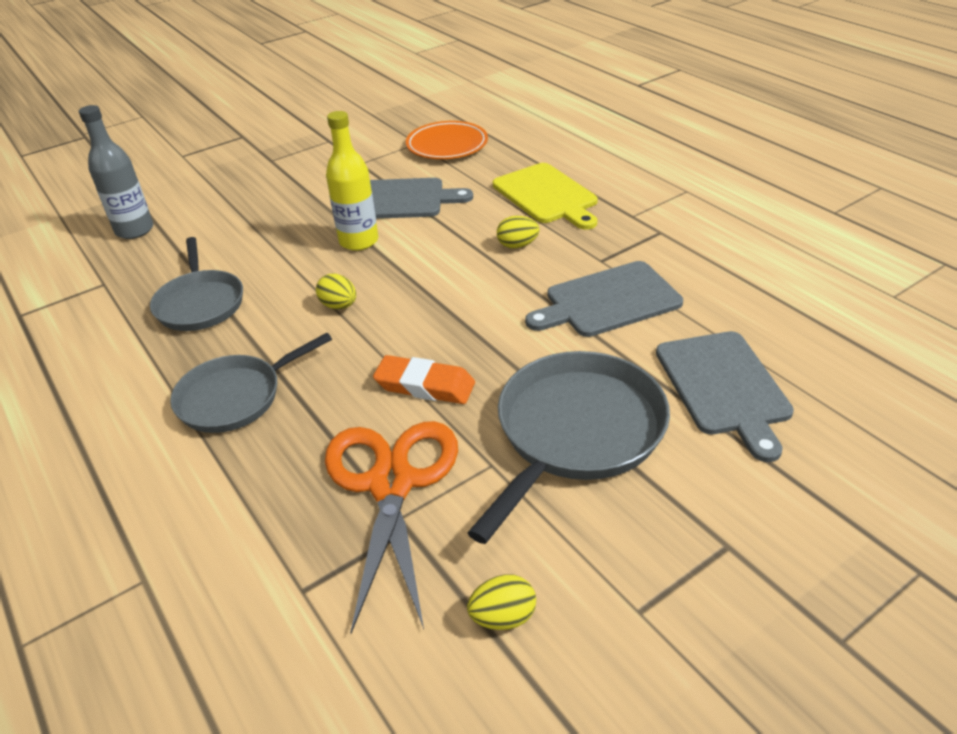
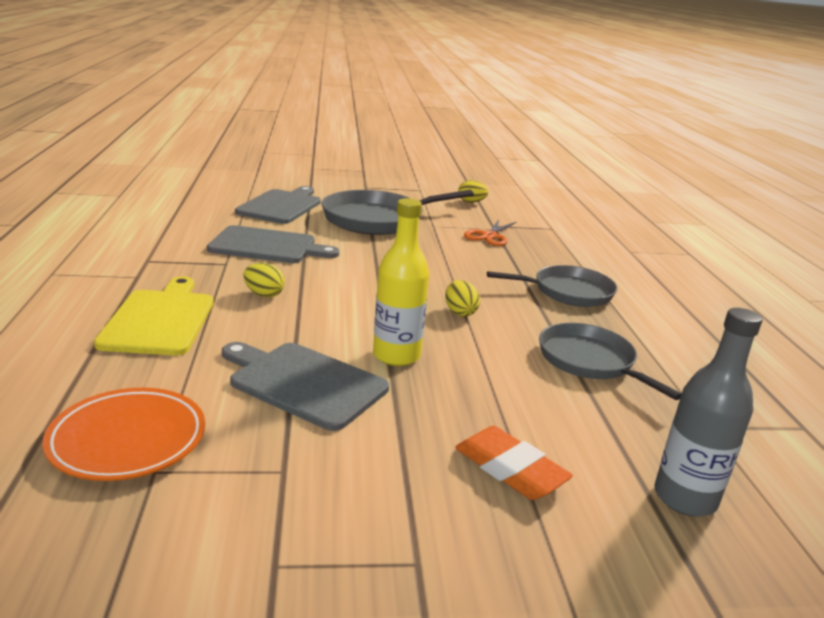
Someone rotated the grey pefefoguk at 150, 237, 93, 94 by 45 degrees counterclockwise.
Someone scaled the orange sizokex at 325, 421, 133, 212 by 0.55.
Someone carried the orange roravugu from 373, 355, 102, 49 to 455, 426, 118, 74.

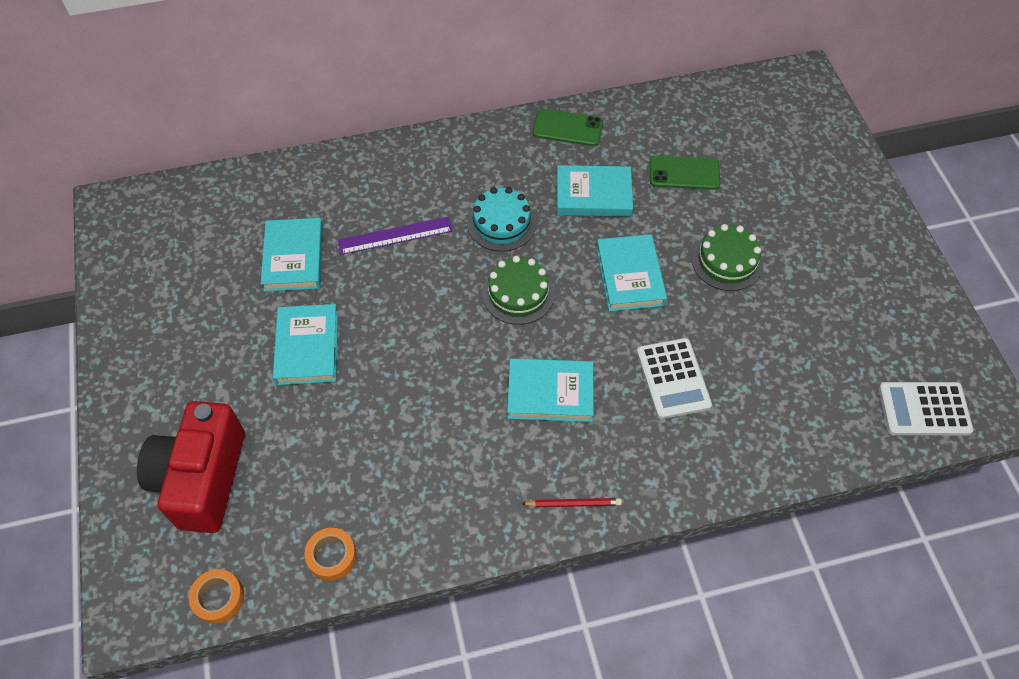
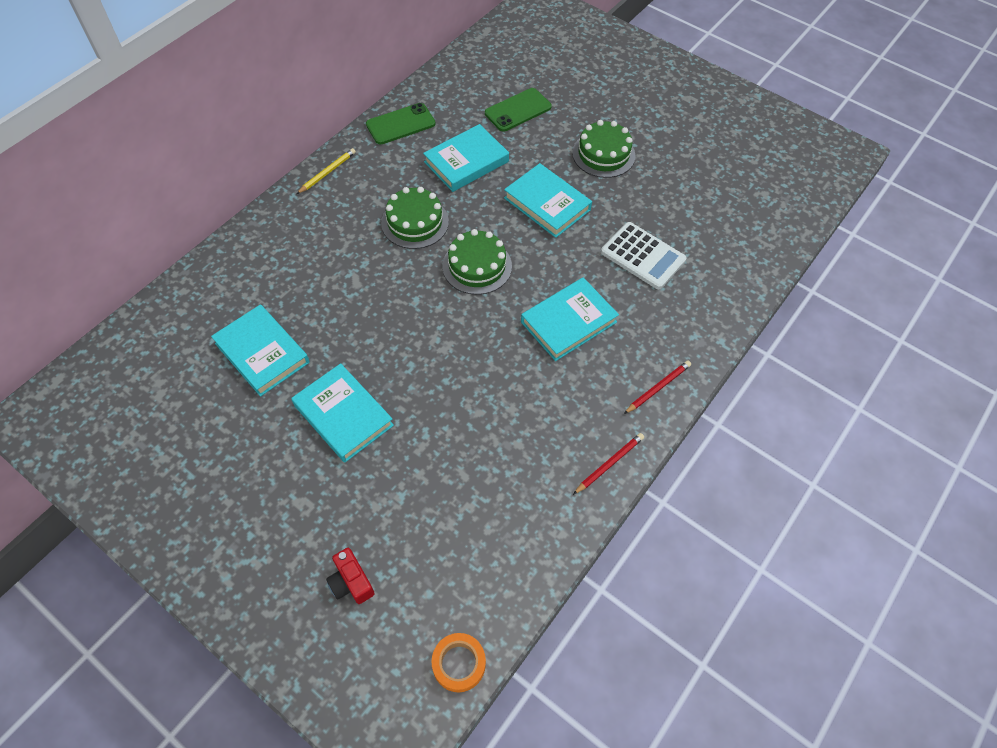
Someone scaled the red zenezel at 137, 401, 108, 132 by 0.41.
Someone took away the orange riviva at 304, 528, 53, 53.
Someone took away the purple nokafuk at 338, 217, 115, 38.
Someone repainted the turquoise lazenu at 467, 187, 69, 65, which became the green lazenu at 381, 187, 68, 62.
Someone took away the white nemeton at 879, 382, 94, 53.
Someone put down the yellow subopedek at 297, 148, 59, 46.
Someone put down the red subopedek at 573, 433, 71, 62.

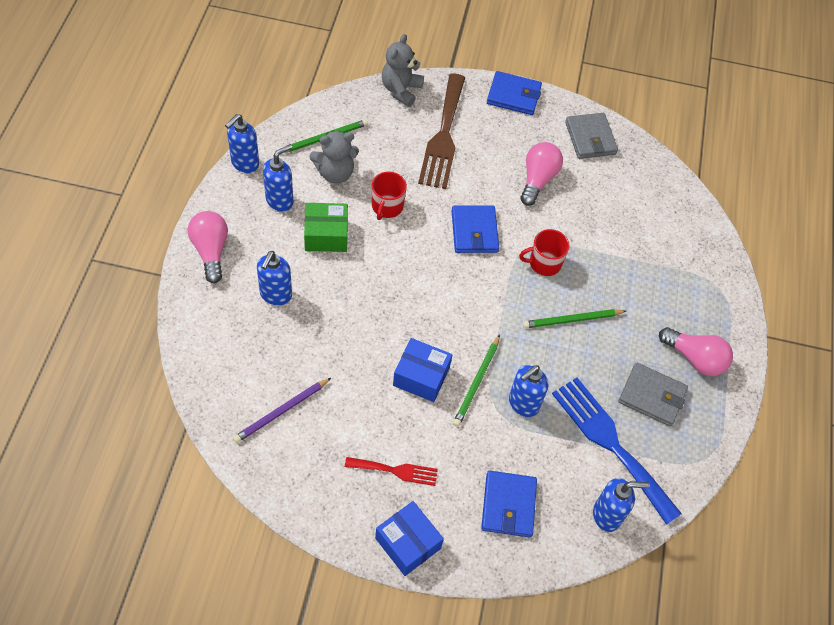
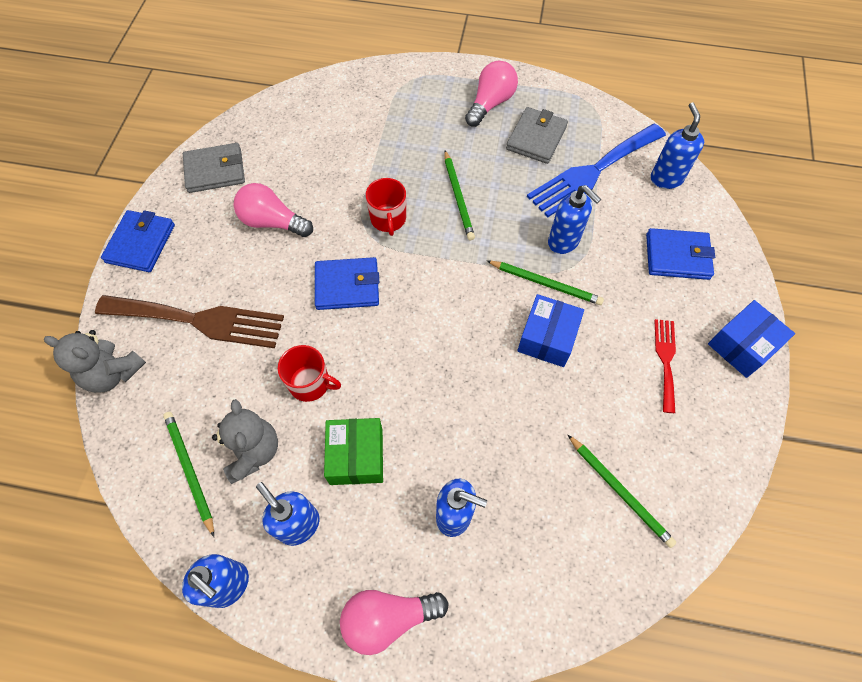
Someone repainted the purple subopedek at 233, 378, 98, 65, which became the green subopedek at 568, 435, 108, 113.

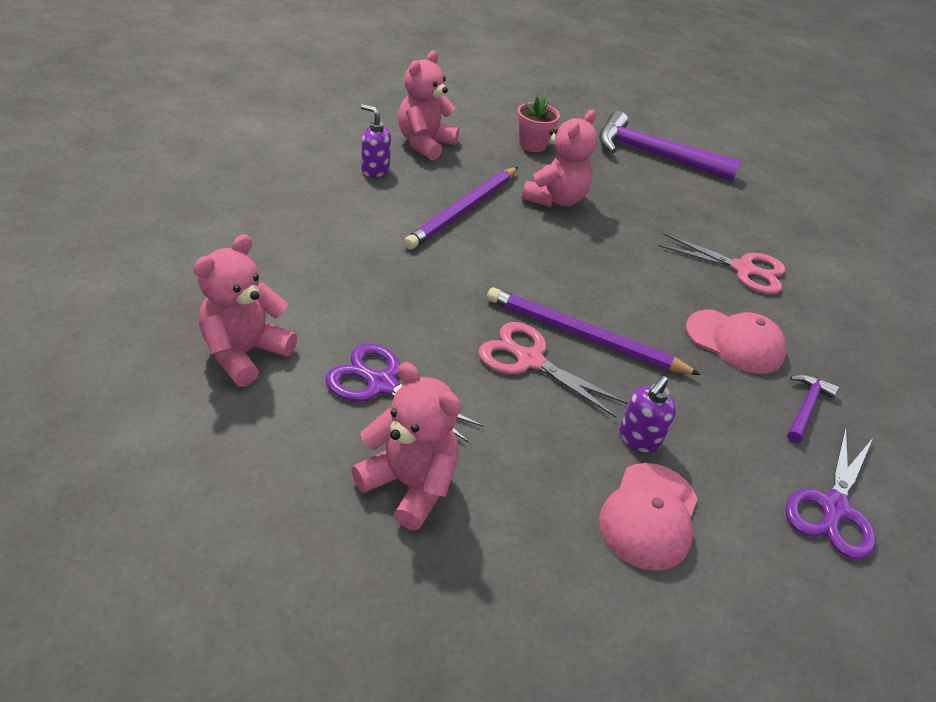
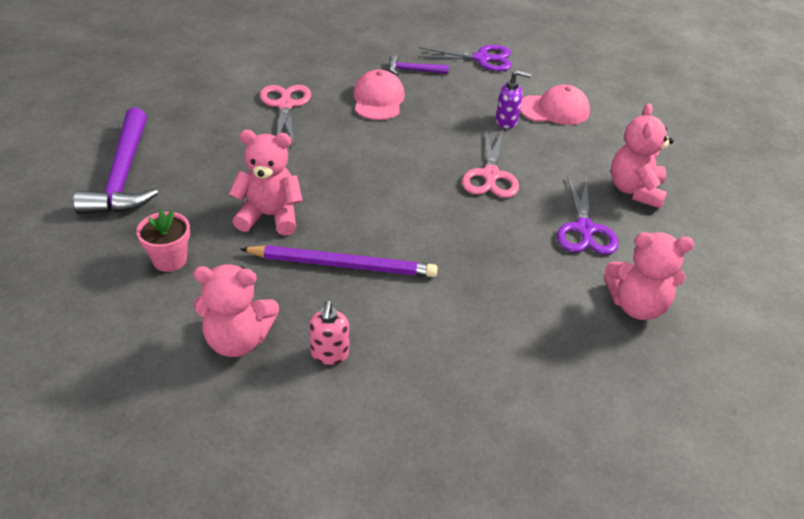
Someone repainted the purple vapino at 361, 104, 30, 73, which became the pink vapino at 309, 301, 40, 64.
Someone took away the purple subopedek at 487, 287, 214, 88.

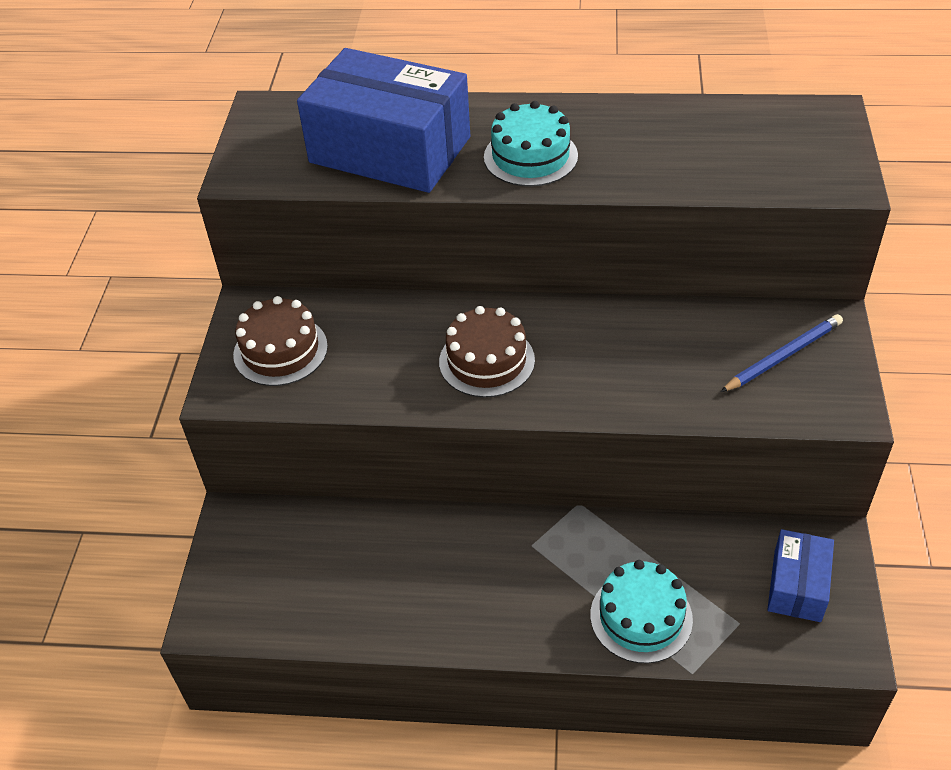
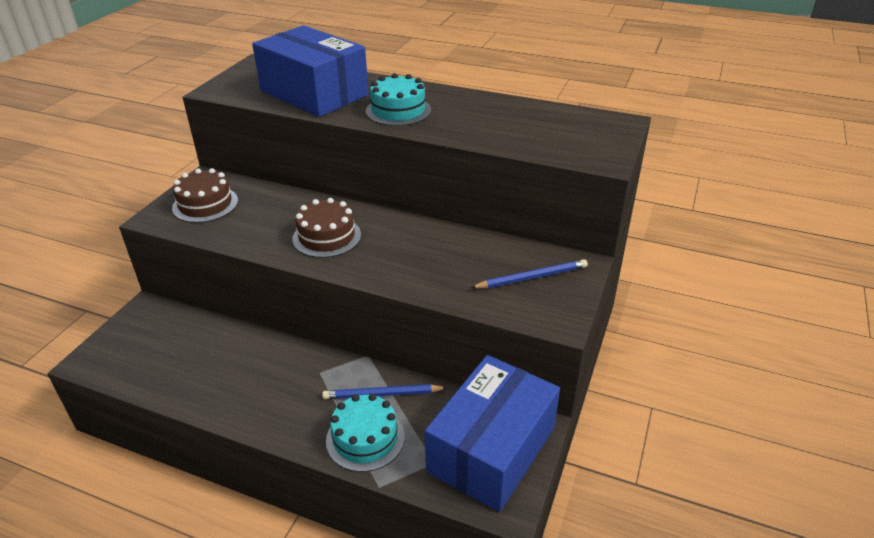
Someone scaled the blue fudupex at 767, 529, 67, 93 by 2.00.
Someone put down the blue subopedek at 322, 384, 126, 15.

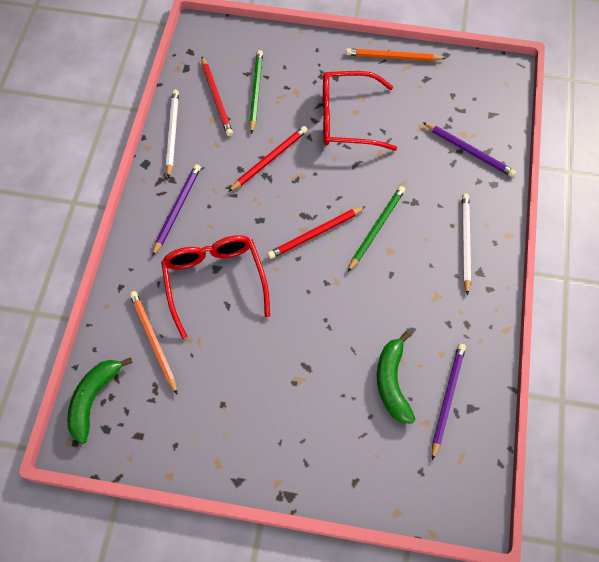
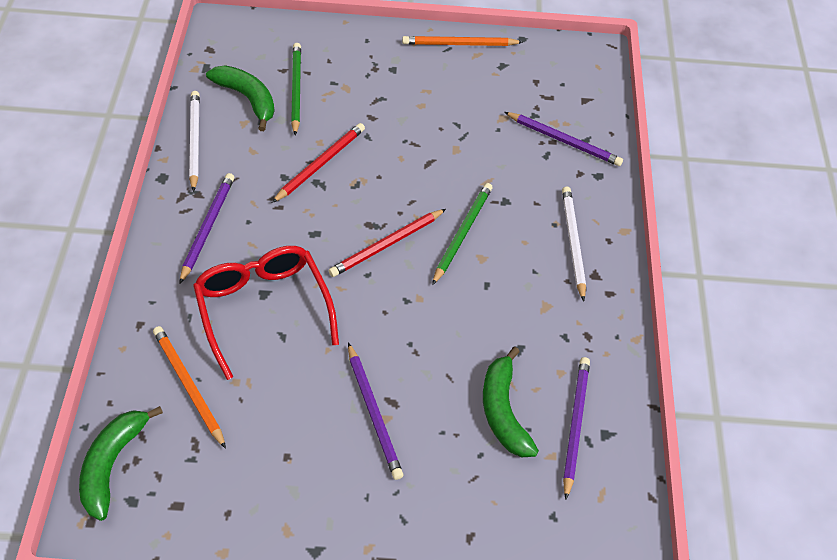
Someone swapped the red subopedek at 201, 57, 32, 79 for the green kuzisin at 206, 65, 69, 66.
Someone took away the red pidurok at 323, 71, 74, 80.
Someone put down the purple subopedek at 348, 343, 55, 137.

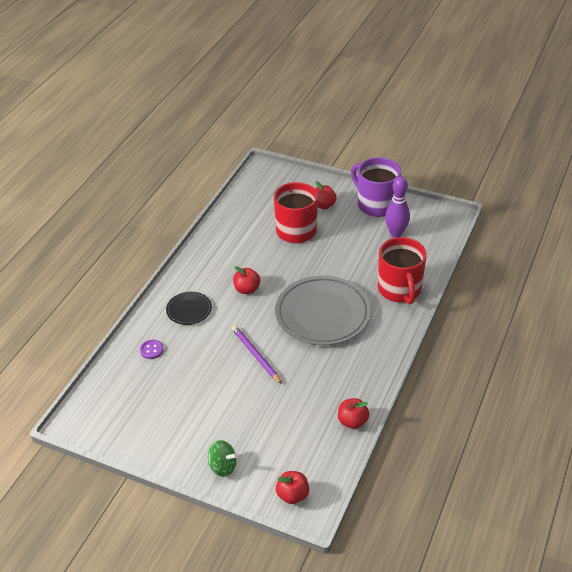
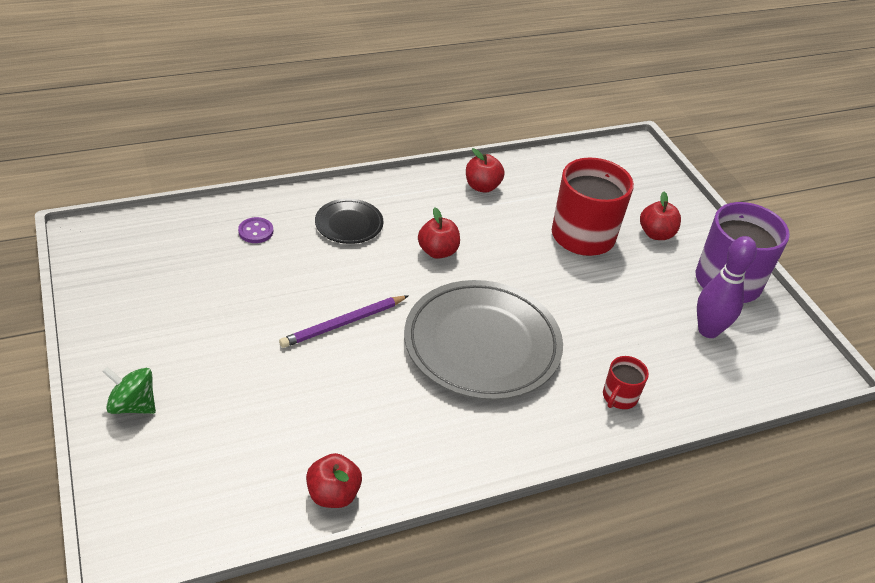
Someone rotated the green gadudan at 208, 440, 30, 37 by 135 degrees clockwise.
Someone rotated the purple subopedek at 232, 325, 50, 59 by 135 degrees counterclockwise.
Someone carried the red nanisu from 276, 471, 33, 33 to 466, 148, 38, 45.
Someone scaled the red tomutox at 378, 237, 49, 68 by 0.47.

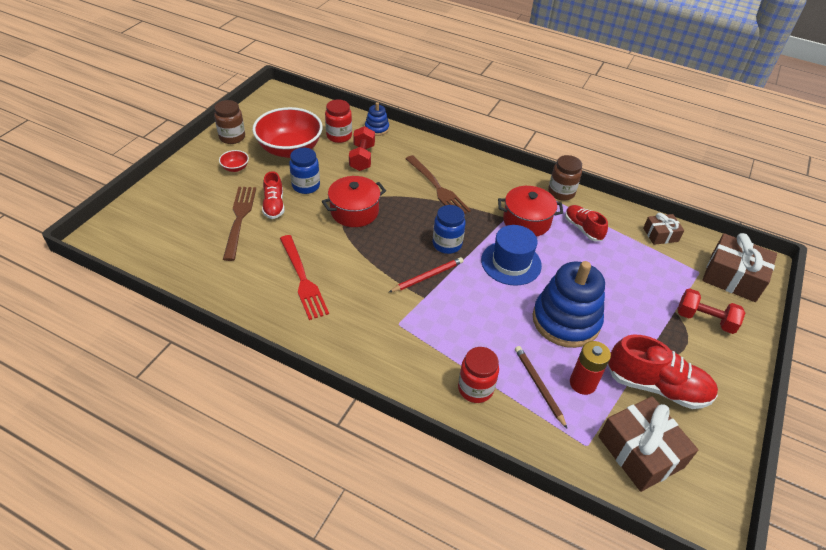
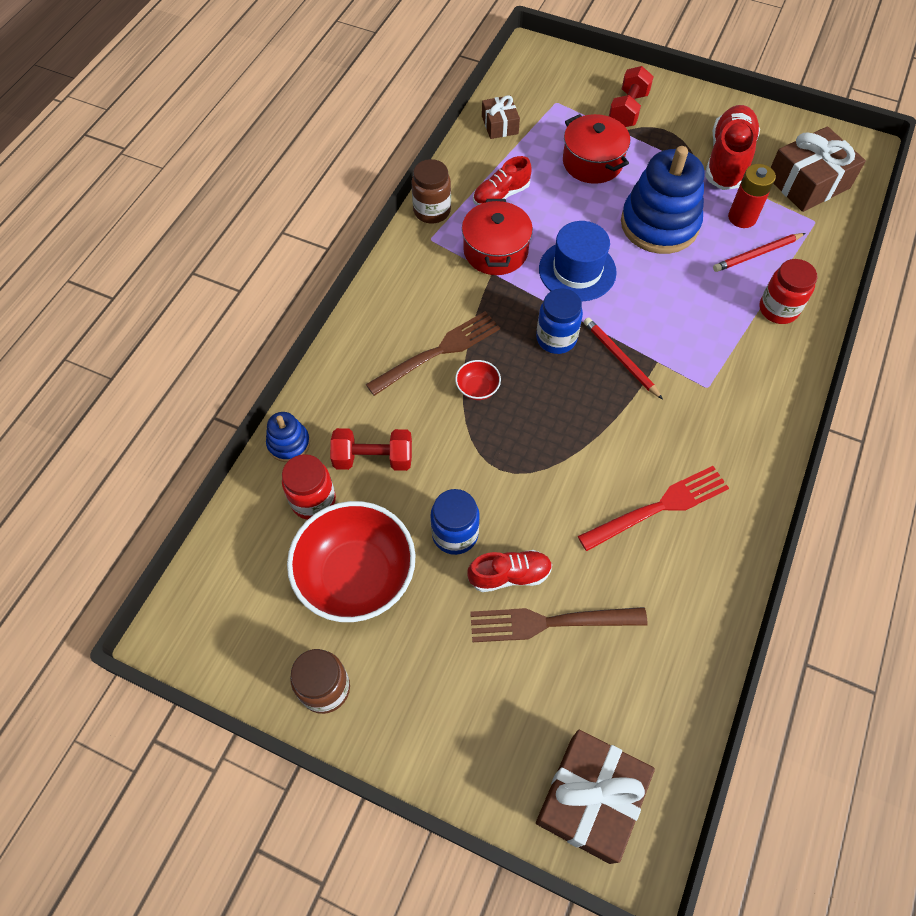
Someone carried the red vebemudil from 219, 150, 30, 22 to 455, 360, 46, 40.
Someone carried the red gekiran from 322, 176, 64, 51 to 563, 114, 67, 70.
Someone repainted the brown subopedek at 515, 346, 52, 82, which became the red subopedek at 713, 233, 93, 39.
Someone carried the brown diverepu from 702, 233, 75, 69 to 536, 730, 119, 134.

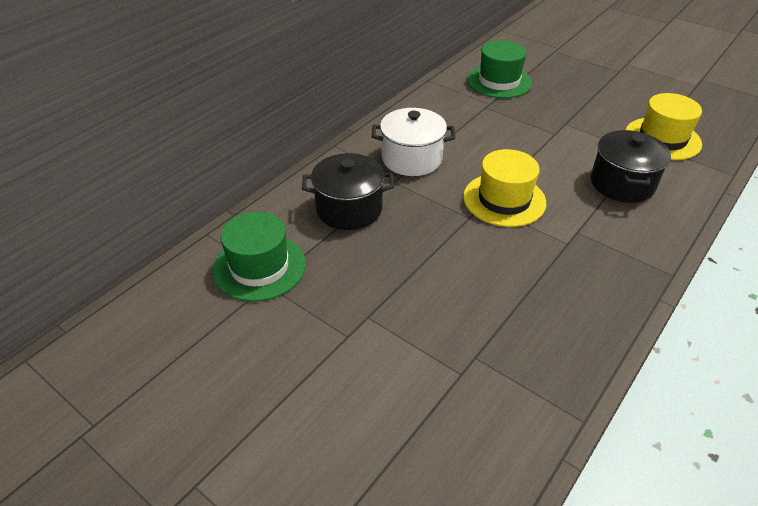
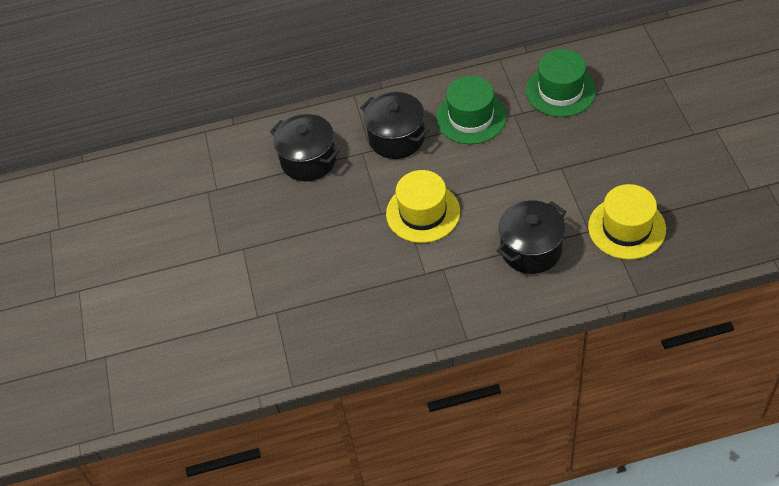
Someone carried the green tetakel from 213, 212, 93, 90 to 436, 76, 70, 68.
Someone repainted the white gekiran at 372, 108, 83, 68, which became the black gekiran at 360, 92, 69, 67.

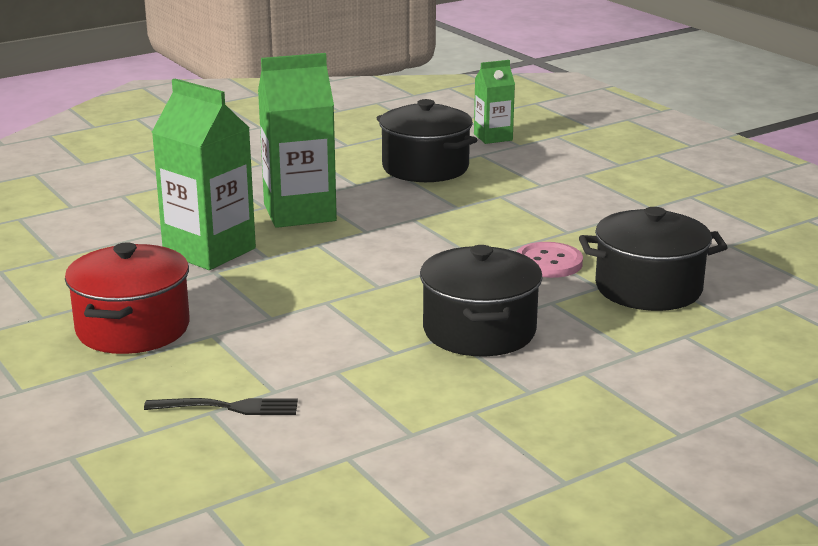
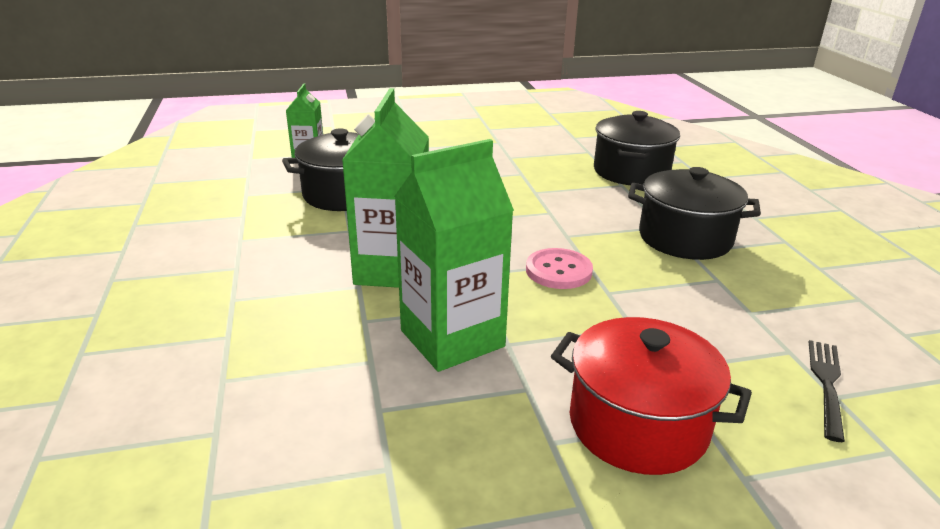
Someone carried the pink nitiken from 516, 242, 67, 36 to 526, 248, 67, 41.

